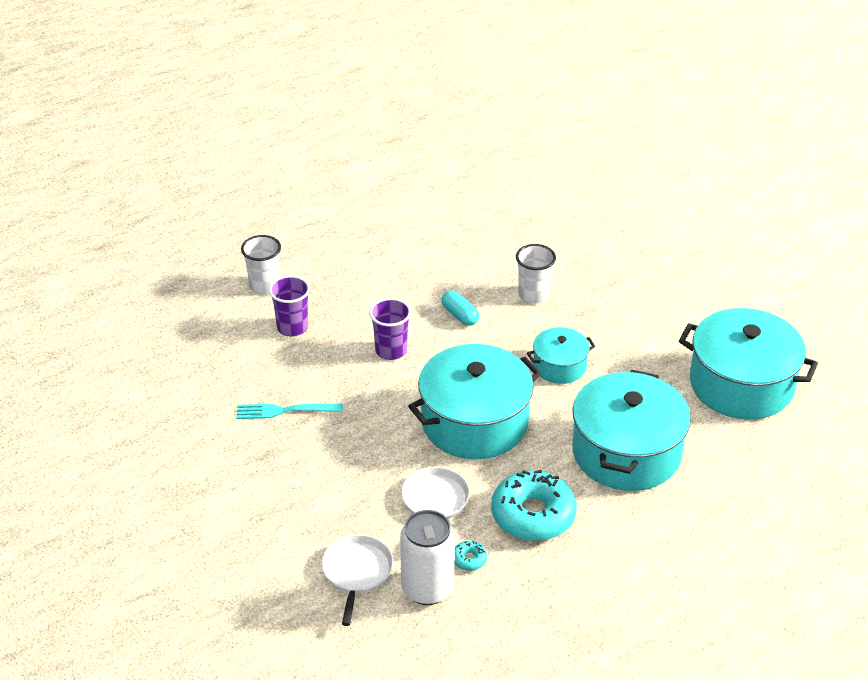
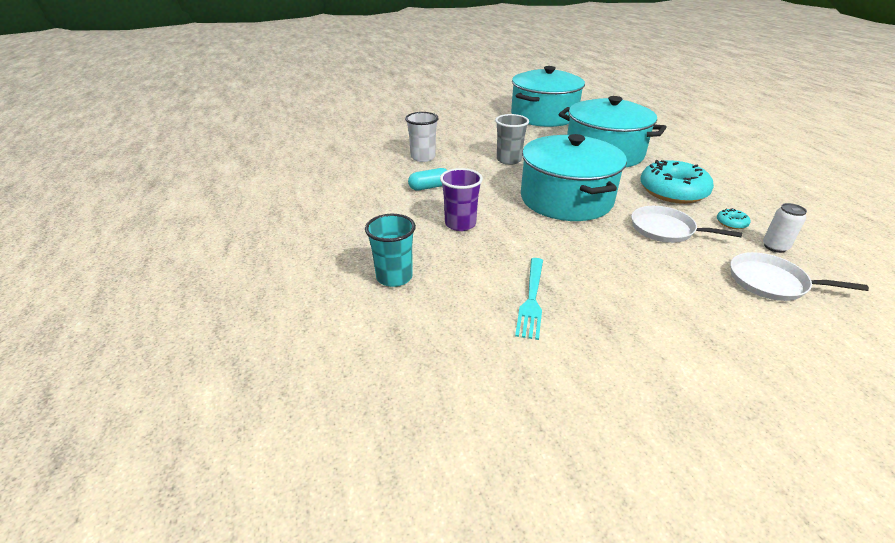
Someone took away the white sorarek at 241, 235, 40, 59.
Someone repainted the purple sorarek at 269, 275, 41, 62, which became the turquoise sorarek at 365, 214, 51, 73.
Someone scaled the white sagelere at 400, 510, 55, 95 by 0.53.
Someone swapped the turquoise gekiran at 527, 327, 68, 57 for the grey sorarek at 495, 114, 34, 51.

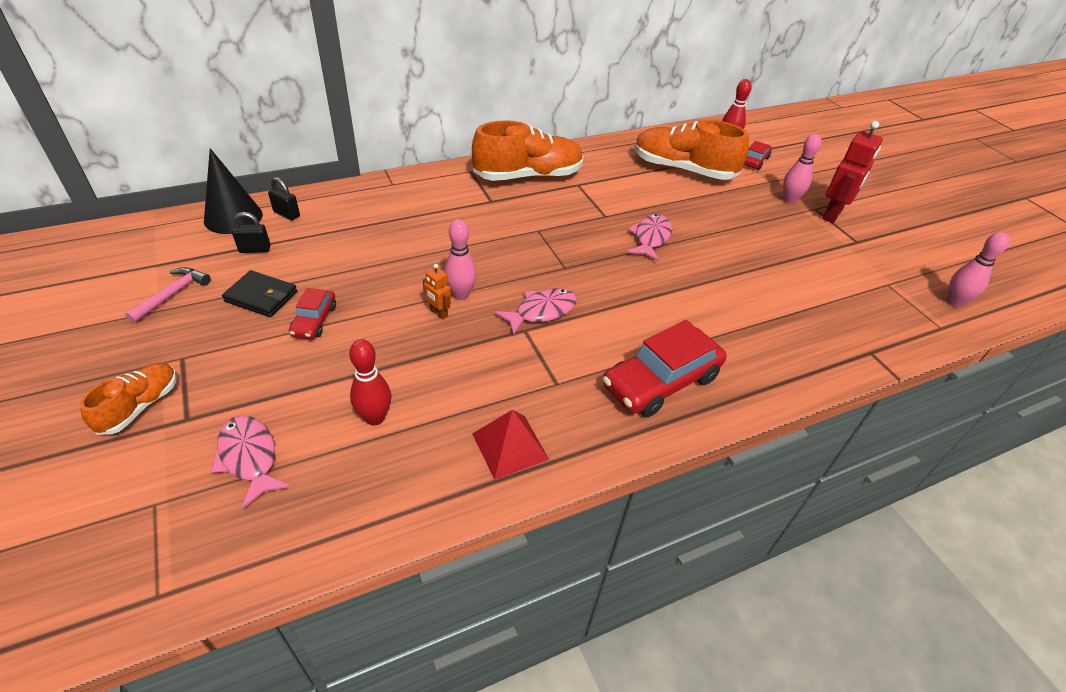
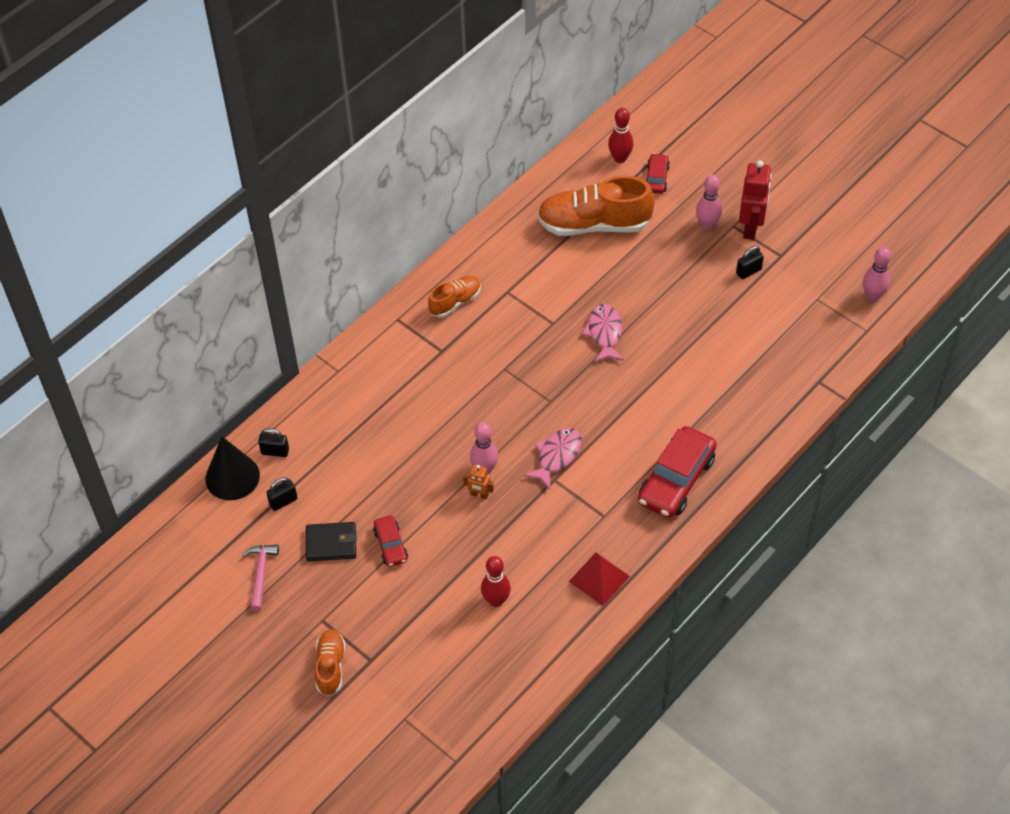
Someone took away the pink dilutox at 210, 415, 81, 94.
Someone scaled the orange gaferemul at 472, 121, 112, 60 by 0.53.
Someone put down the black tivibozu at 736, 246, 28, 33.

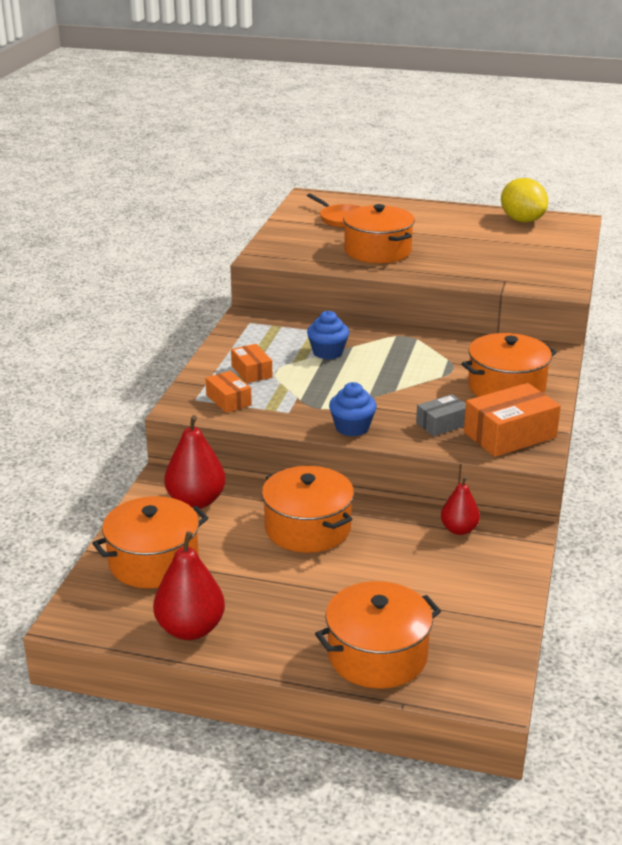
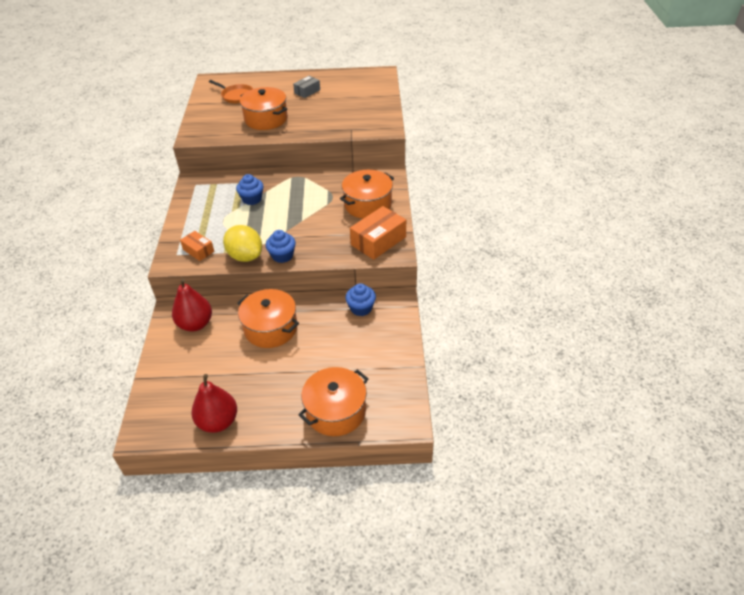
Someone took away the orange gekiran at 92, 496, 116, 93.
Someone took away the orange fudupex at 231, 344, 41, 39.
Someone carried the grey fudupex from 416, 394, 50, 42 to 293, 76, 27, 22.
Someone swapped the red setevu at 441, 476, 39, 59 for the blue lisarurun at 345, 283, 31, 33.
Someone carried the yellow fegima from 501, 178, 47, 45 to 223, 225, 39, 37.

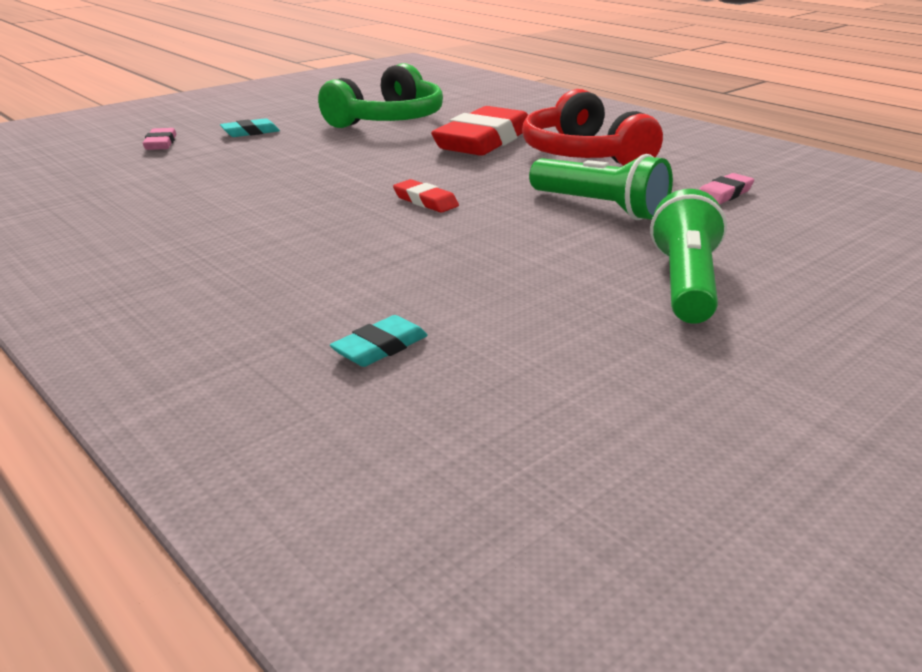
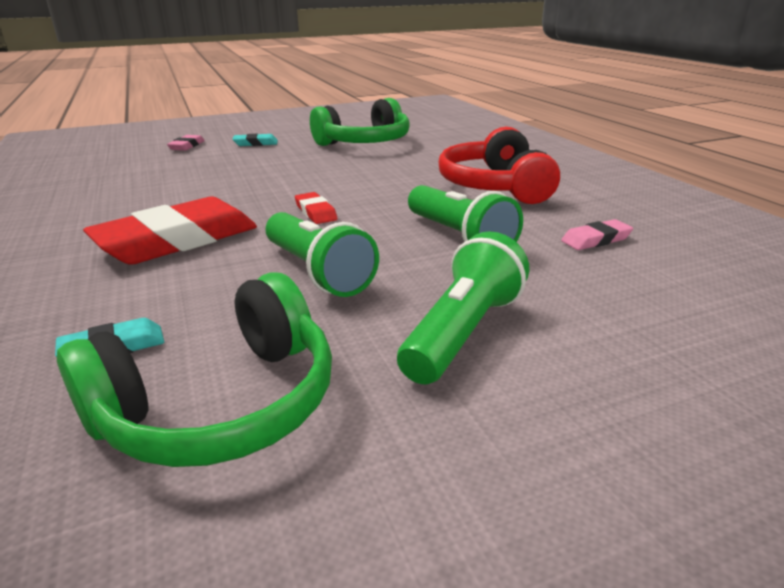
Someone carried the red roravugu from 431, 106, 97, 50 to 83, 196, 174, 69.
Someone put down the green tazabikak at 57, 272, 275, 195.
Someone put down the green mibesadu at 266, 212, 113, 85.

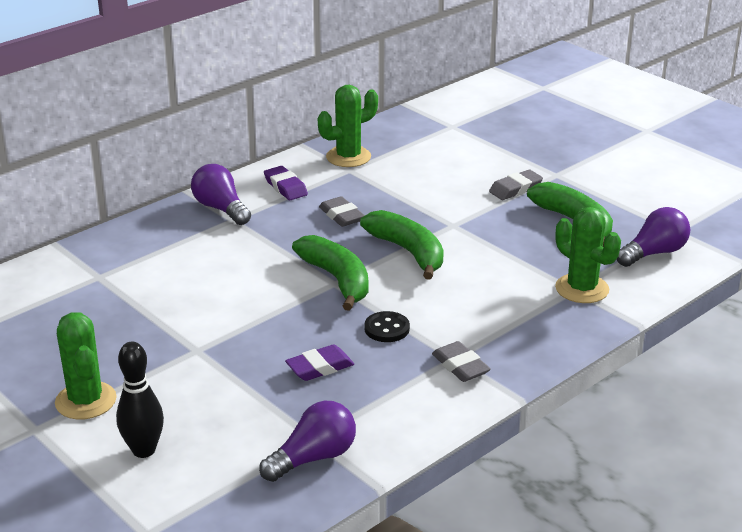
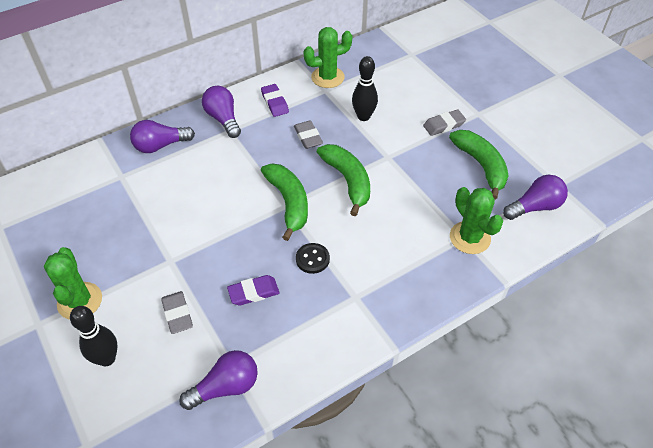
Someone carried the grey roravugu from 432, 341, 59, 41 to 161, 291, 32, 43.
Someone put down the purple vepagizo at 130, 120, 65, 33.
Someone put down the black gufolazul at 352, 56, 26, 65.

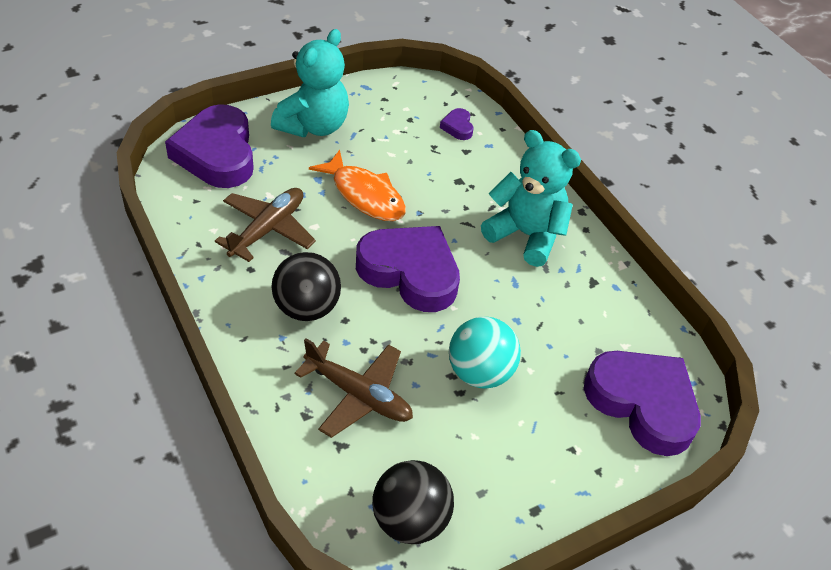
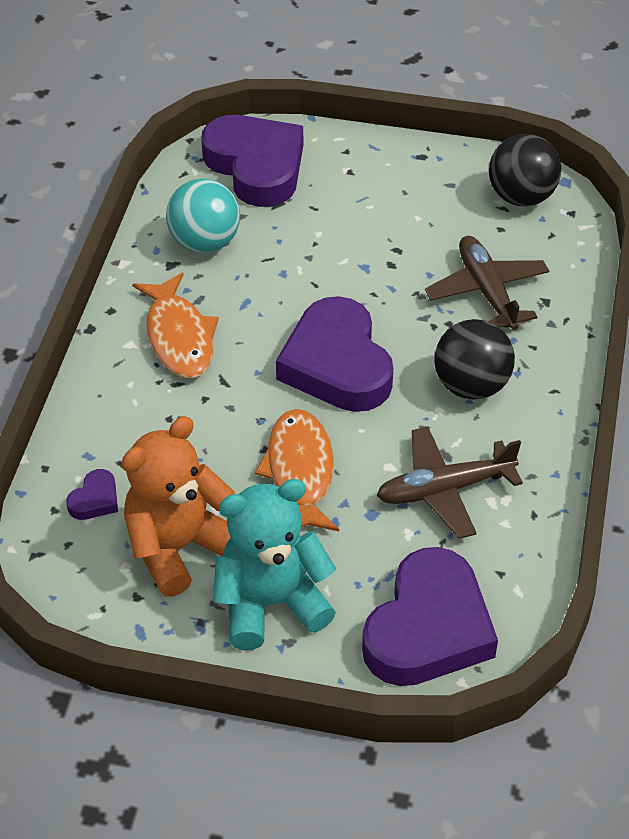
Someone carried the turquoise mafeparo from 449, 317, 72, 71 to 166, 179, 74, 74.
Someone swapped the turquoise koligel at 481, 130, 100, 137 for the orange dilutox at 132, 273, 87, 105.
Someone rotated the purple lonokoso at 584, 351, 117, 105 by 150 degrees clockwise.
Someone put down the orange koligel at 122, 416, 113, 181.

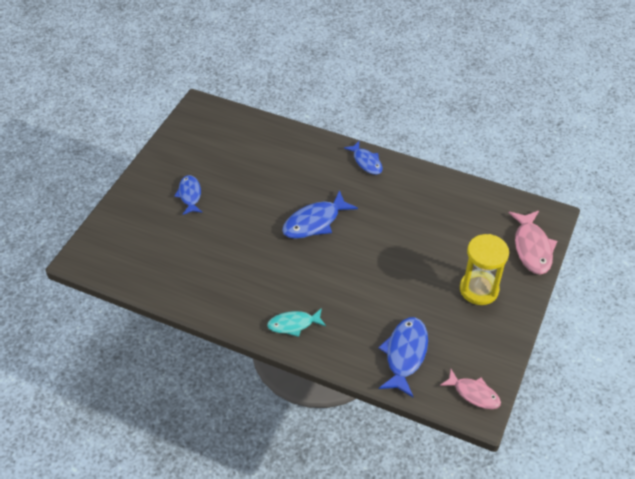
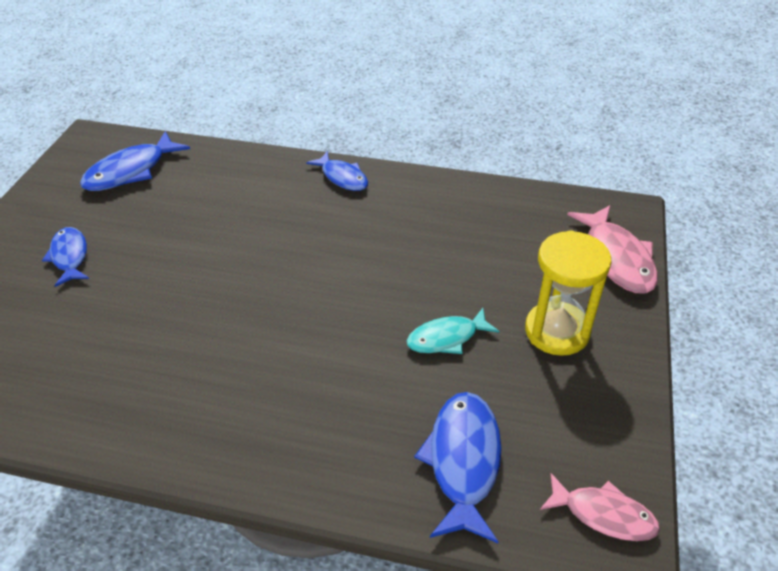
Someone carried the turquoise dilutox from 267, 308, 59, 29 to 406, 308, 93, 46.
Someone carried the blue dilutox from 282, 190, 76, 49 to 80, 131, 110, 60.

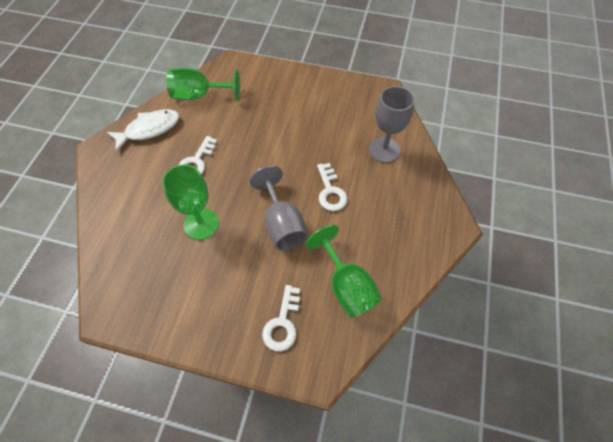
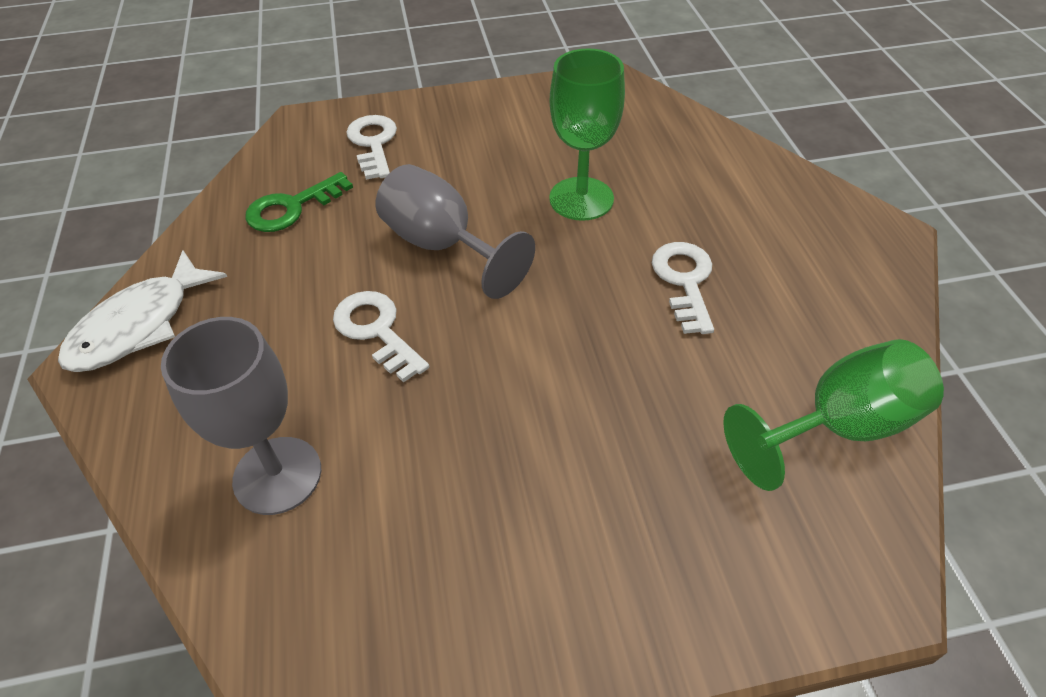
Someone carried the white dilutox from 107, 109, 73, 43 to 58, 250, 169, 122.
Someone swapped the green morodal at 306, 225, 76, 93 for the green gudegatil at 246, 172, 107, 60.

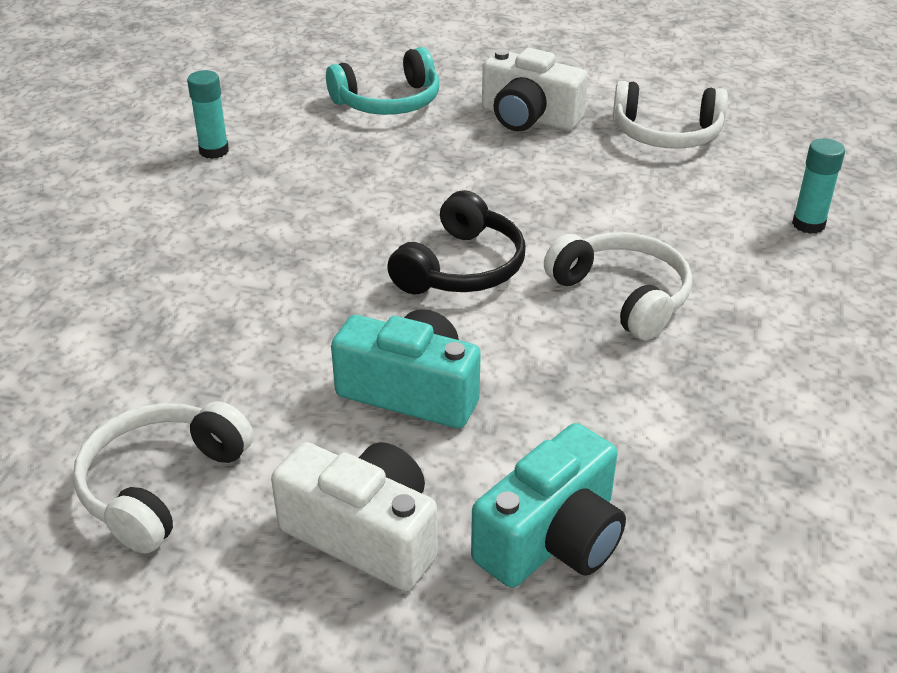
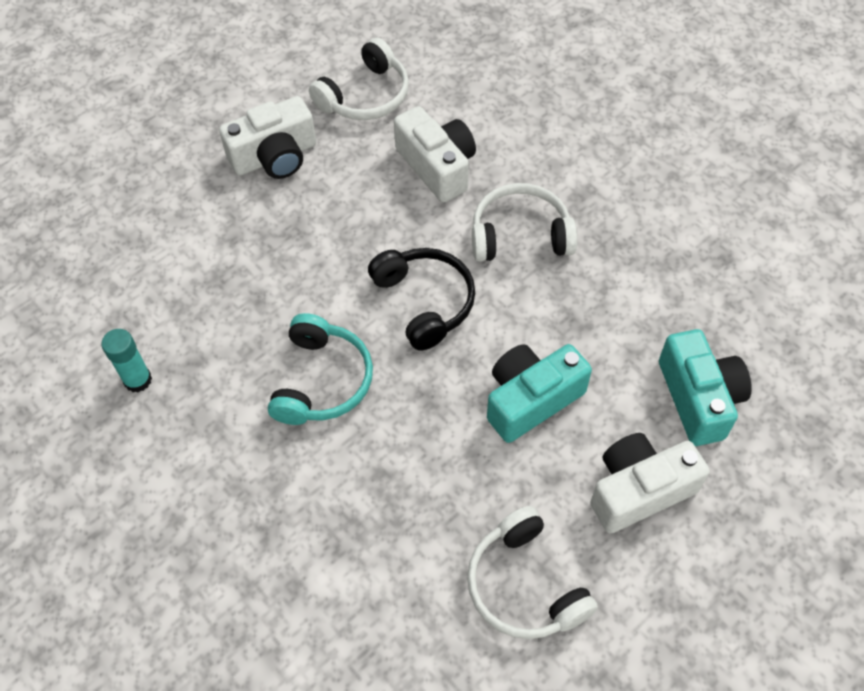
Someone carried the turquoise tazabikak from 326, 47, 113, 68 to 268, 313, 105, 112.
Someone took away the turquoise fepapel at 792, 139, 53, 95.
Someone put down the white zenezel at 394, 106, 82, 97.

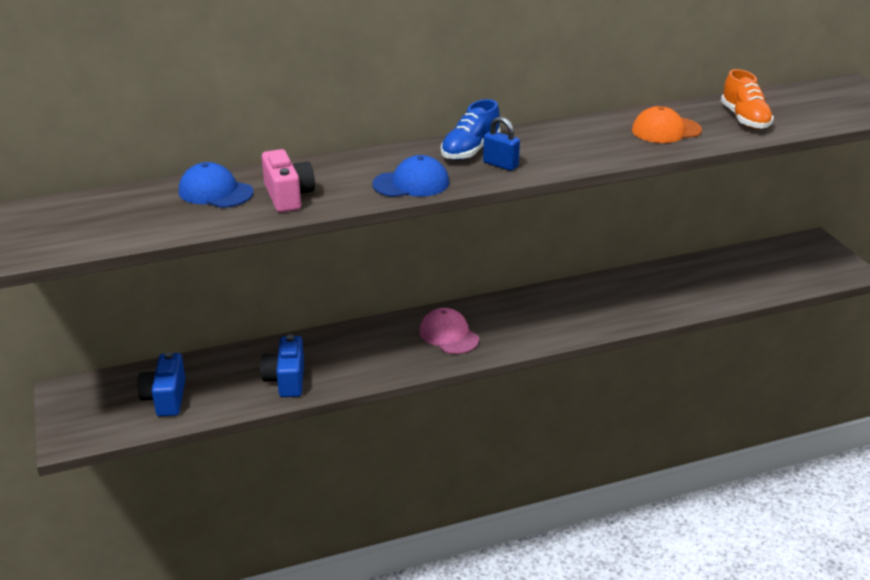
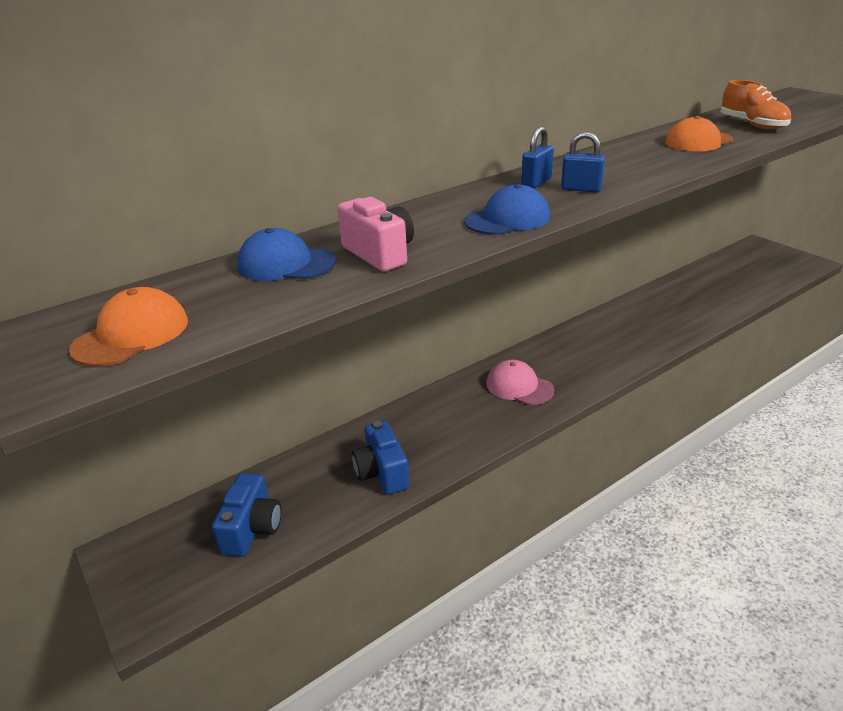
Someone rotated the blue zenezel at 137, 352, 49, 64 by 150 degrees counterclockwise.
Someone swapped the blue gaferemul at 441, 99, 60, 61 for the blue tivibozu at 521, 126, 33, 62.
Someone put down the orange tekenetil at 69, 287, 119, 79.

